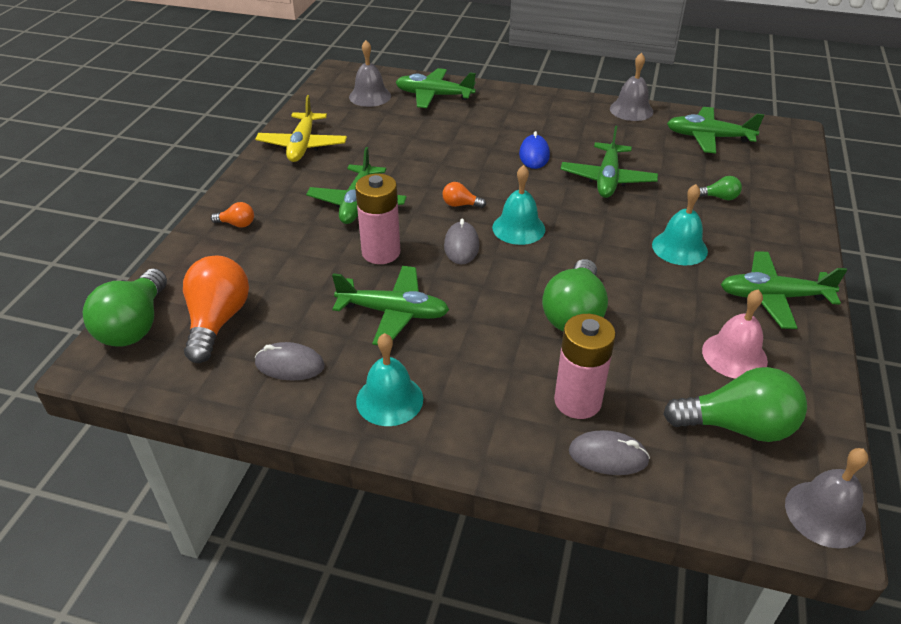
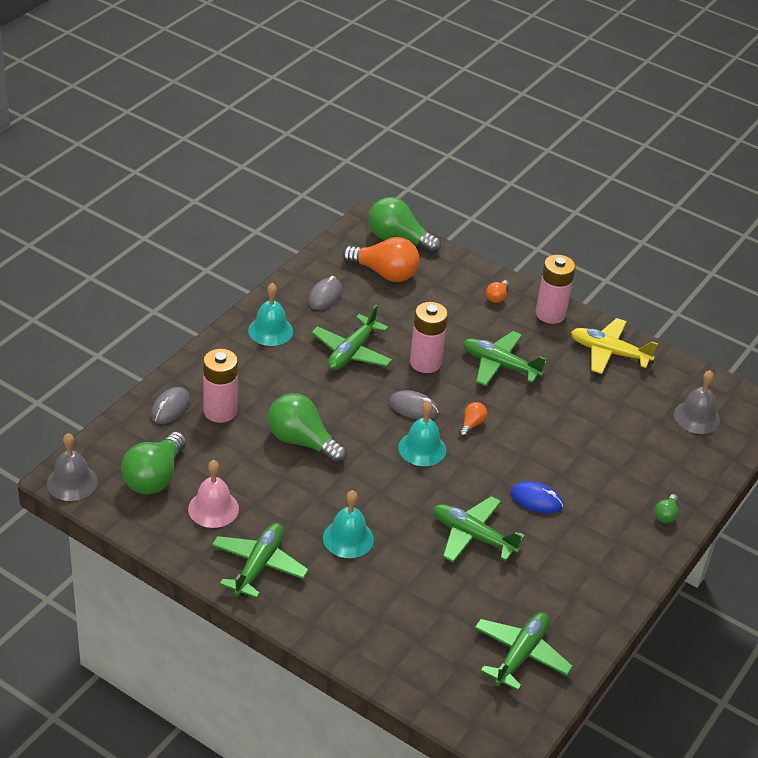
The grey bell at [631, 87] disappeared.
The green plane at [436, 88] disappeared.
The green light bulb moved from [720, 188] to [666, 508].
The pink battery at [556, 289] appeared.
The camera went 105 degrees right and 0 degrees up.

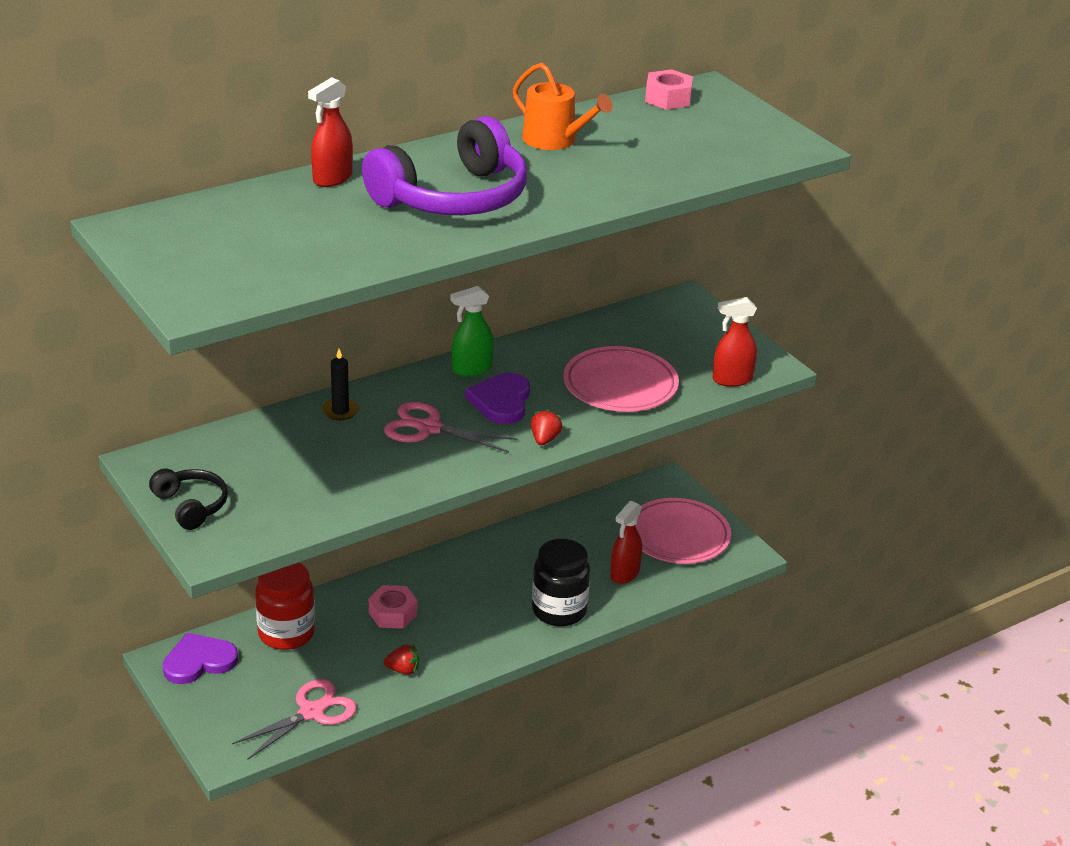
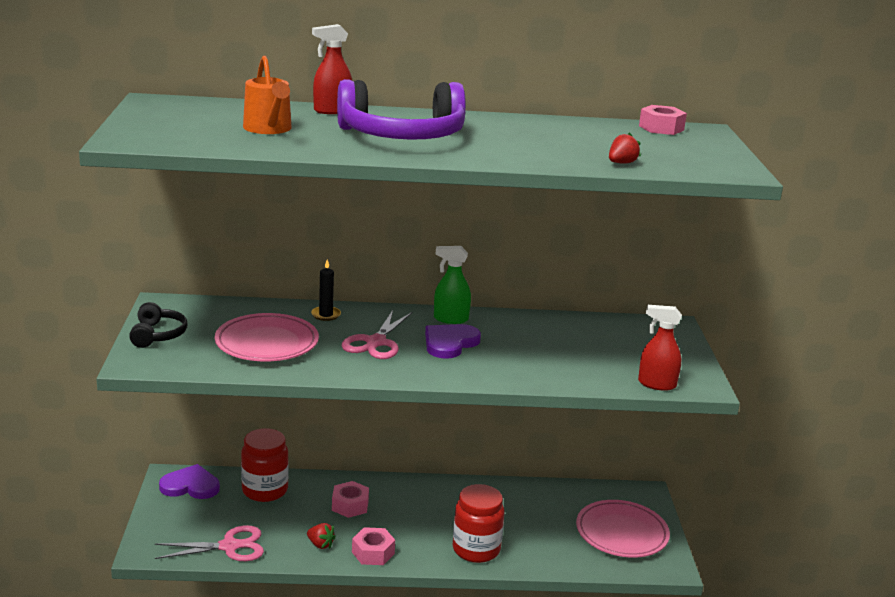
The orange watering can moved from [563, 106] to [267, 95].
The pink plate moved from [621, 379] to [267, 337].
The pink scissors at [450, 427] turned 120 degrees counterclockwise.
The red strawberry moved from [546, 427] to [625, 148].
The red spray bottle at [626, 542] disappeared.
The black jar at [561, 582] became the red jar at [478, 523].
The pink nut at [373, 546] appeared.
The camera went 30 degrees right and 10 degrees down.

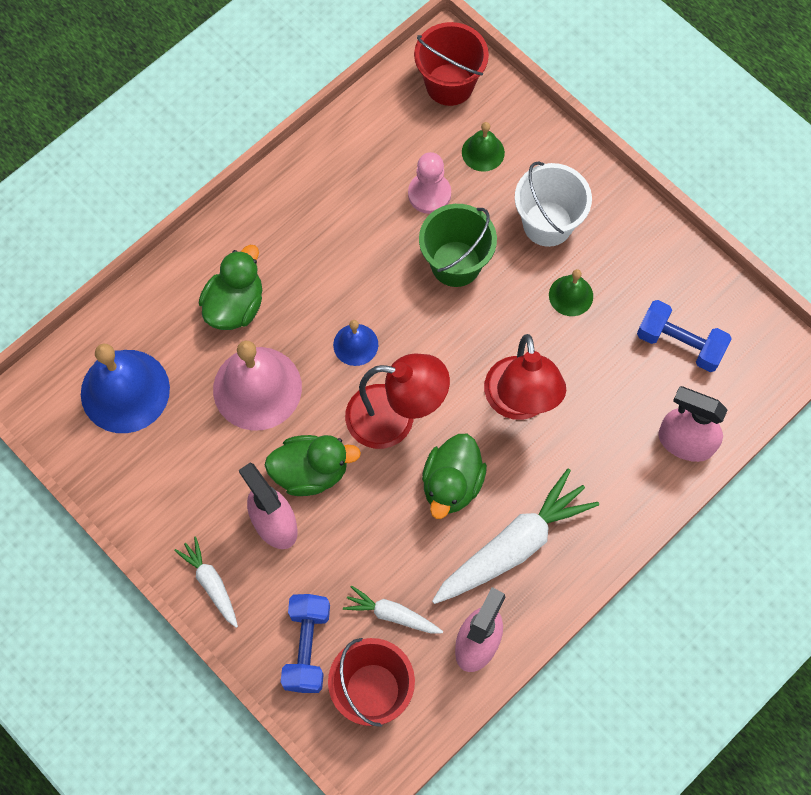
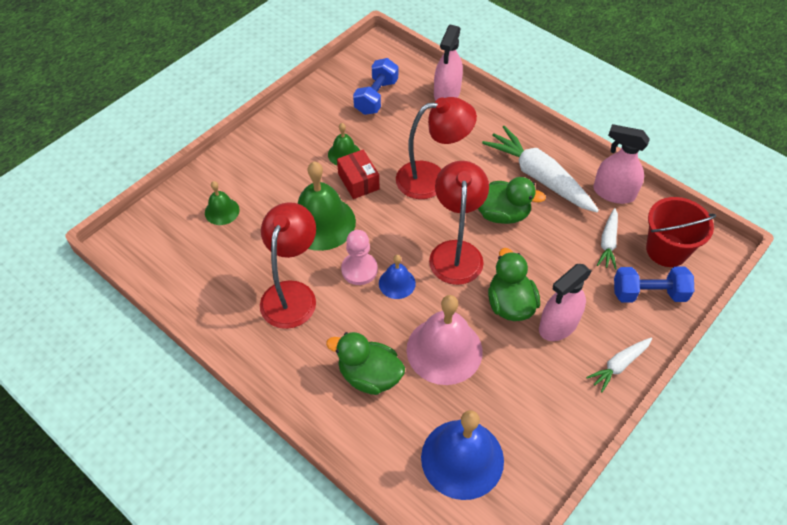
The red bucket at [451, 64] disappeared.
The pink pawn moved from [429, 183] to [359, 257].
The white bucket at [553, 204] disappeared.
The green bucket at [458, 245] was replaced by the green bell at [327, 206].
The red box at [358, 174] appeared.
The red lamp at [288, 265] appeared.
The camera went 95 degrees left and 15 degrees down.

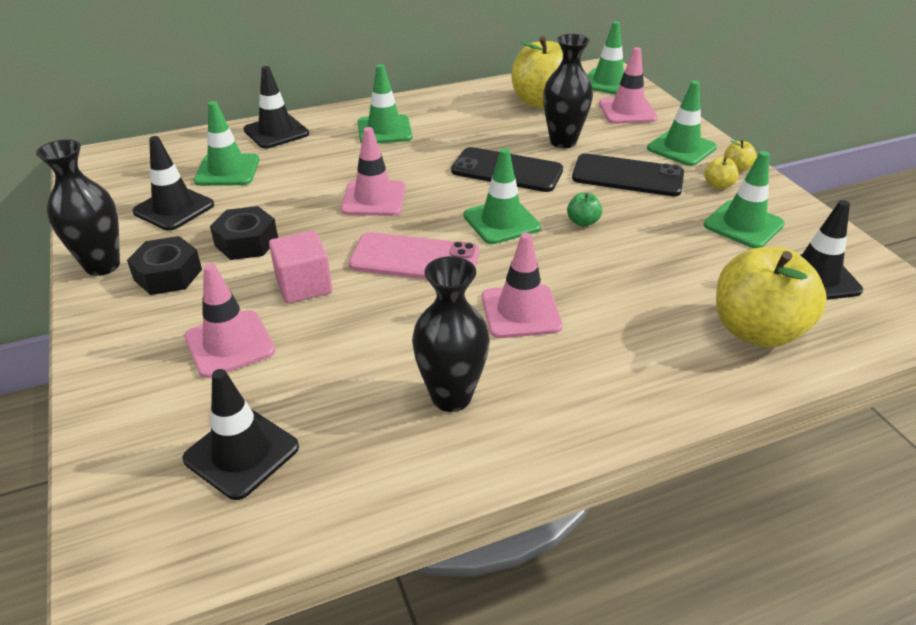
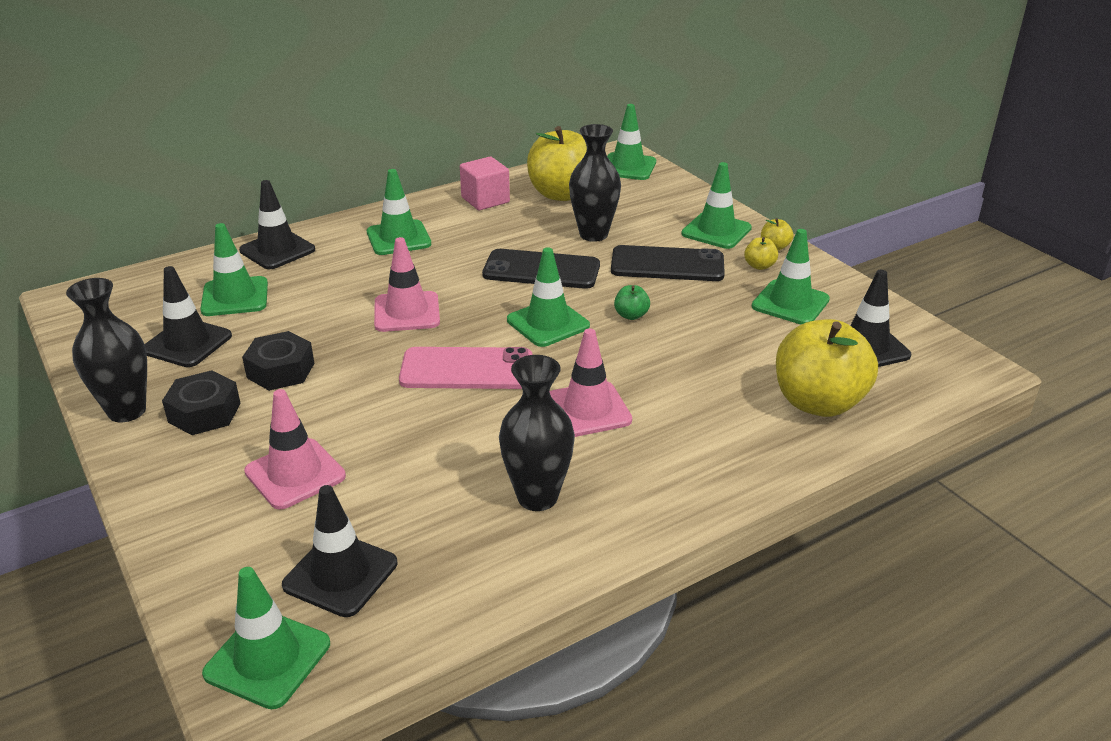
The pink traffic cone at [628, 85] disappeared.
The pink cube moved from [300, 267] to [485, 183].
The green traffic cone at [266, 638] appeared.
The camera went 10 degrees left and 5 degrees down.

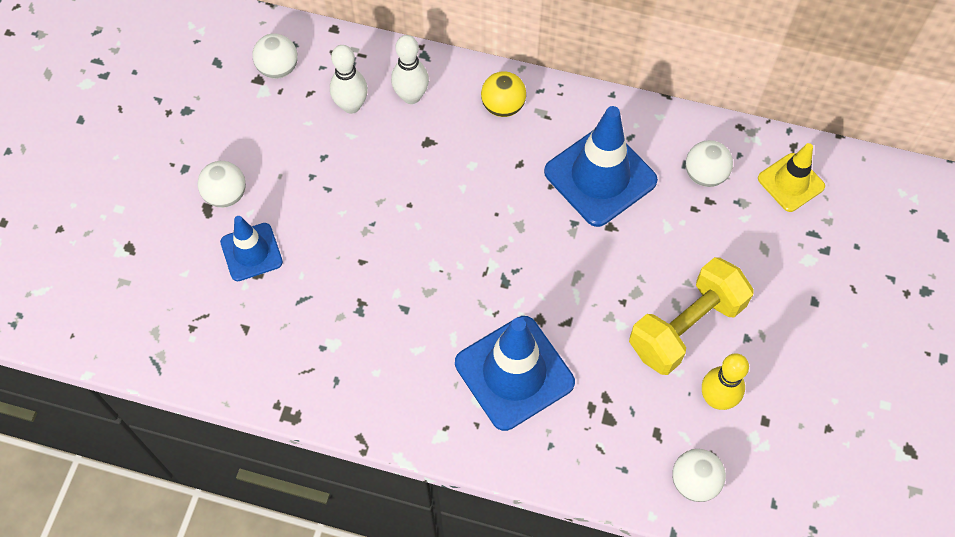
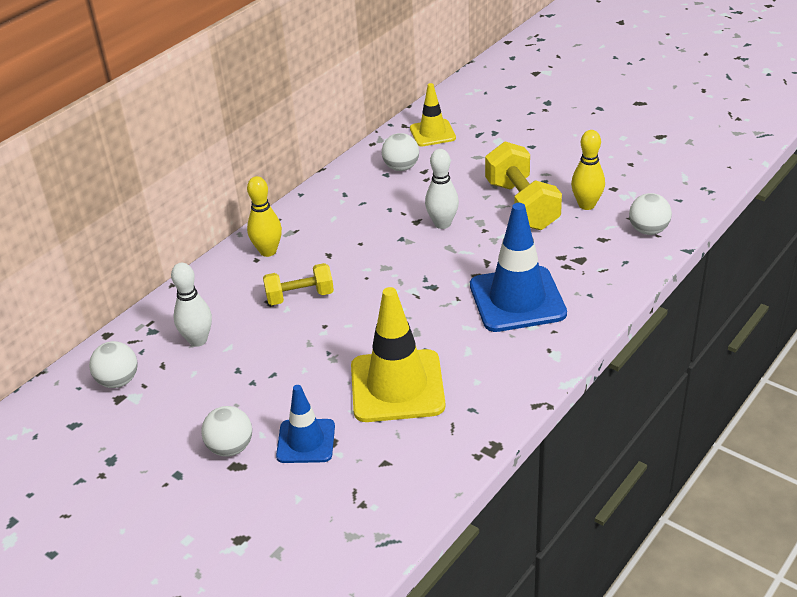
The white bowling pin moved from [410, 69] to [442, 189].
The yellow ball at [503, 94] was replaced by the yellow bowling pin at [264, 216].
The blue traffic cone at [601, 166] disappeared.
The yellow dumbbell at [298, 284] appeared.
The yellow traffic cone at [398, 354] appeared.
The camera went 65 degrees left and 25 degrees down.

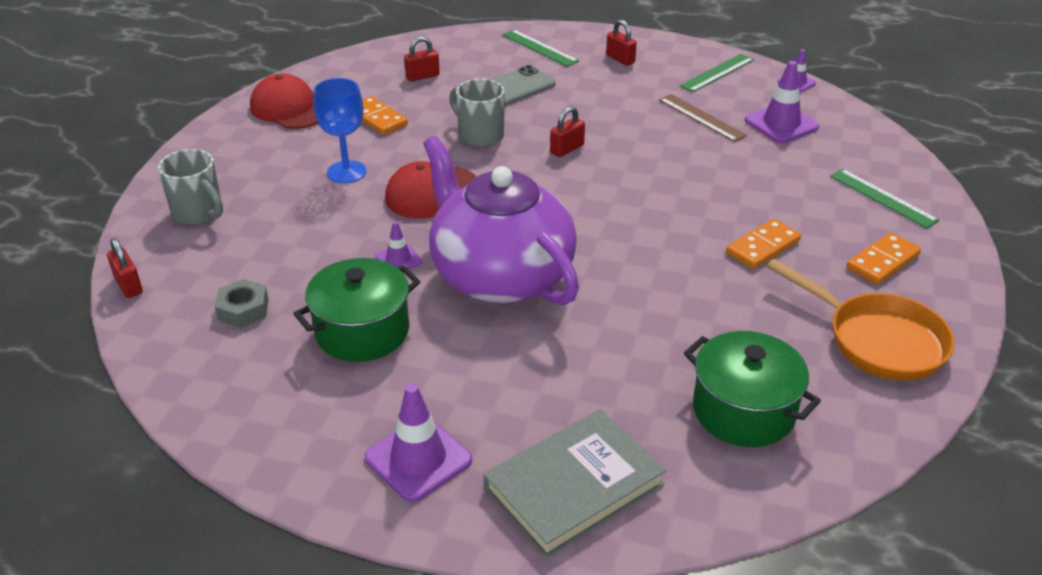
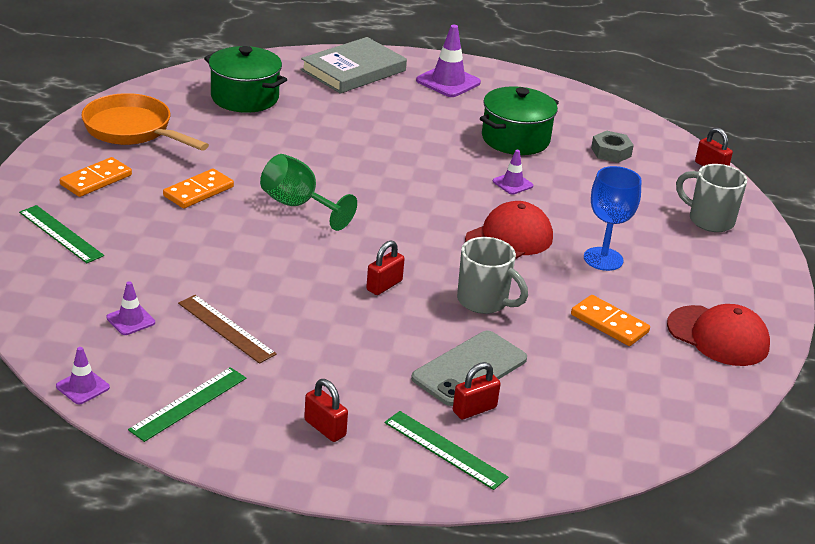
The red padlock moved from [422, 59] to [477, 390].
The purple traffic cone at [782, 102] changed to 0.56 times the size.
The purple teapot at [501, 220] disappeared.
The green goblet at [308, 192] appeared.
The camera went 170 degrees right and 5 degrees down.

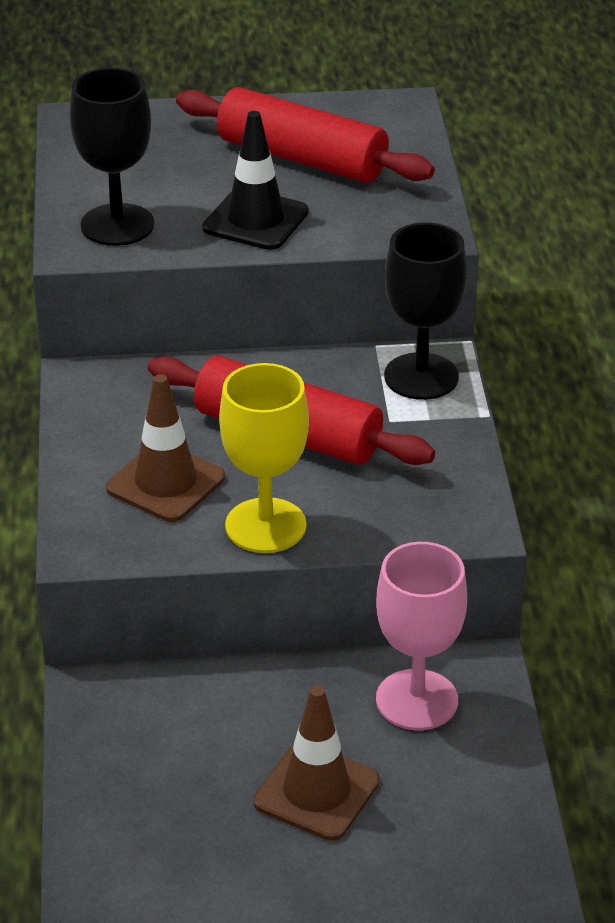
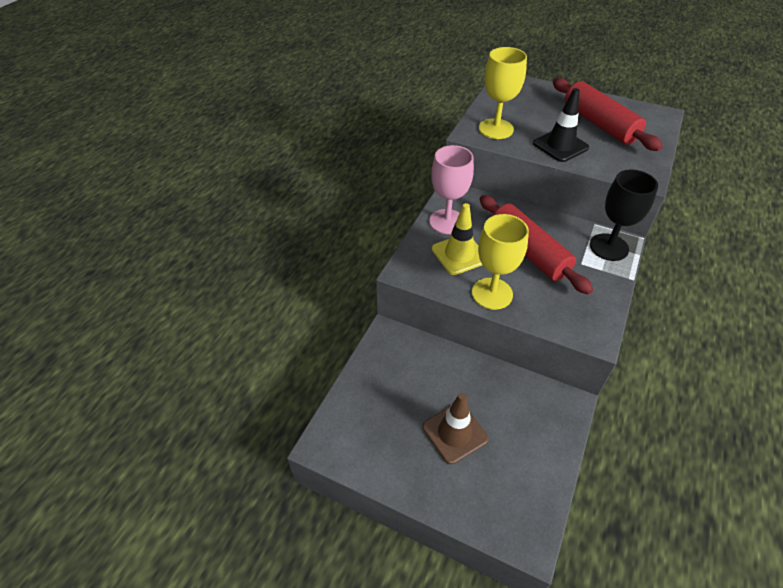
The black goblet at [112, 157] became the yellow goblet at [503, 93].
The brown traffic cone at [165, 448] became the yellow traffic cone at [457, 239].
The pink goblet moved from [421, 636] to [451, 189].
The camera went 30 degrees right and 10 degrees up.

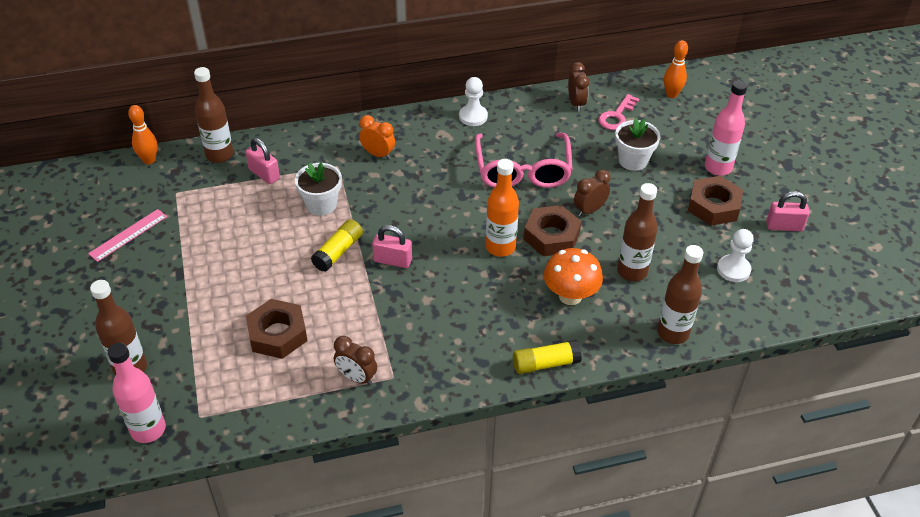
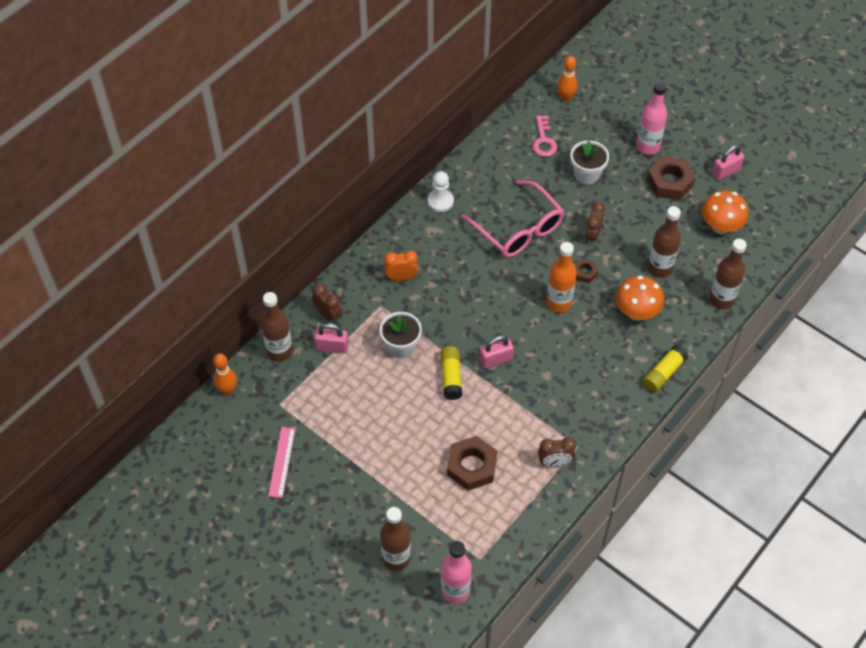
The brown clock moved from [578, 87] to [327, 303].
The brown nut at [552, 230] changed to 0.52 times the size.
The white pawn at [735, 255] was replaced by the orange mushroom at [725, 212].
The camera went 35 degrees left and 10 degrees up.

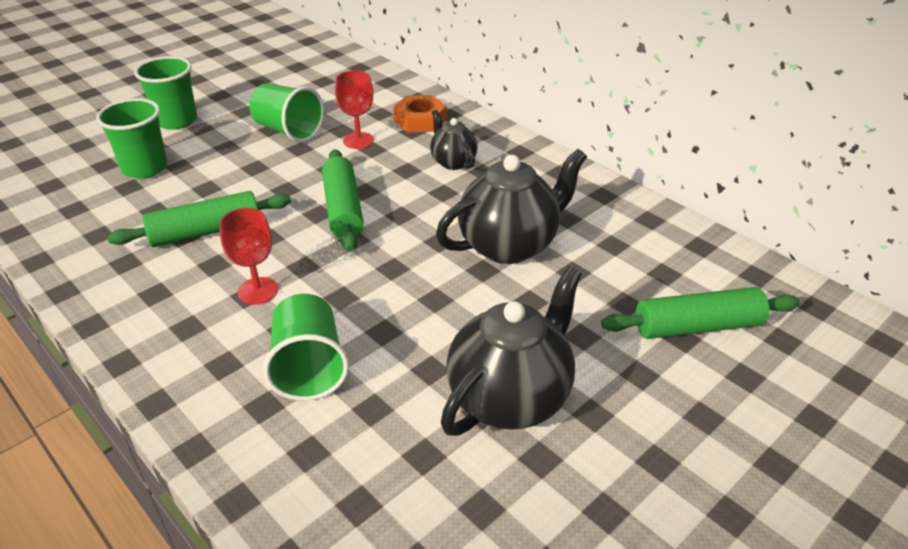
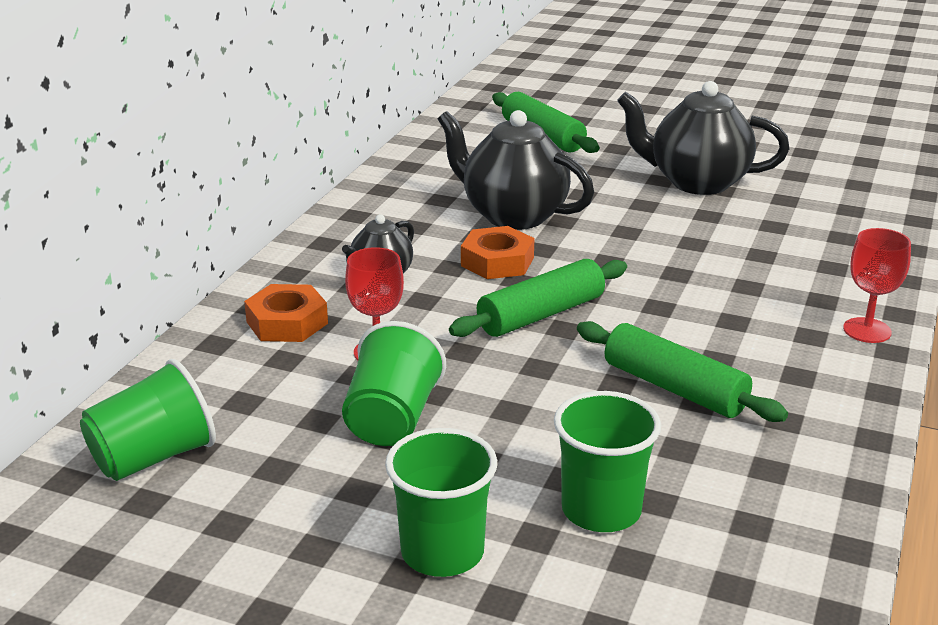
The red goblet moved from [248, 256] to [877, 285].
The green cup moved from [306, 347] to [148, 420].
The orange nut at [497, 252] appeared.
The camera went 115 degrees left and 10 degrees down.

